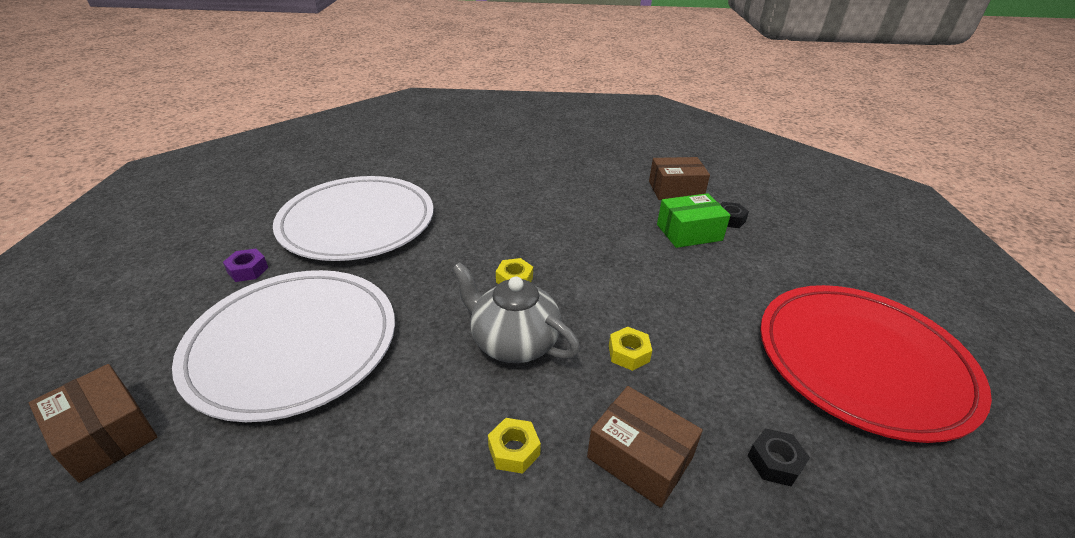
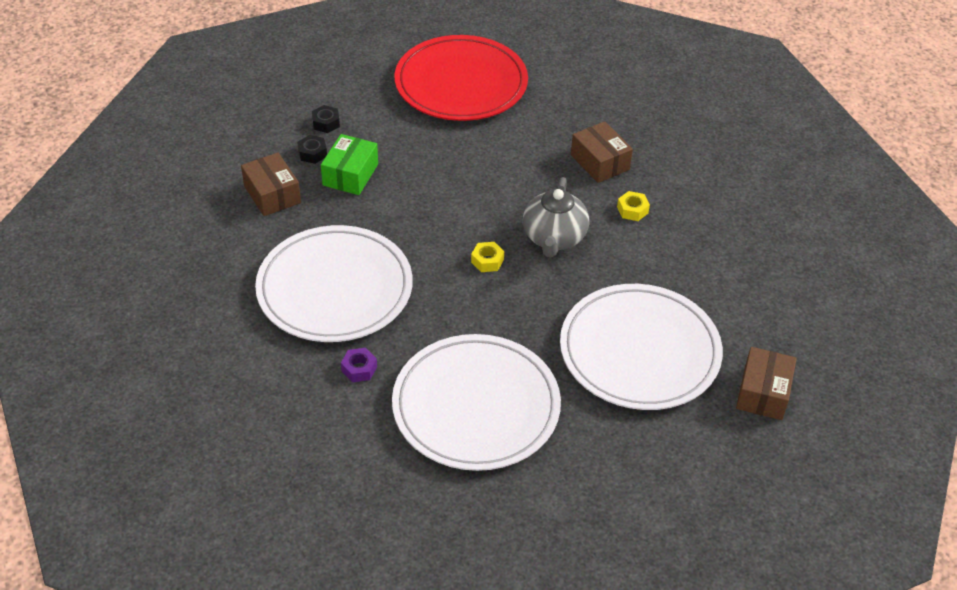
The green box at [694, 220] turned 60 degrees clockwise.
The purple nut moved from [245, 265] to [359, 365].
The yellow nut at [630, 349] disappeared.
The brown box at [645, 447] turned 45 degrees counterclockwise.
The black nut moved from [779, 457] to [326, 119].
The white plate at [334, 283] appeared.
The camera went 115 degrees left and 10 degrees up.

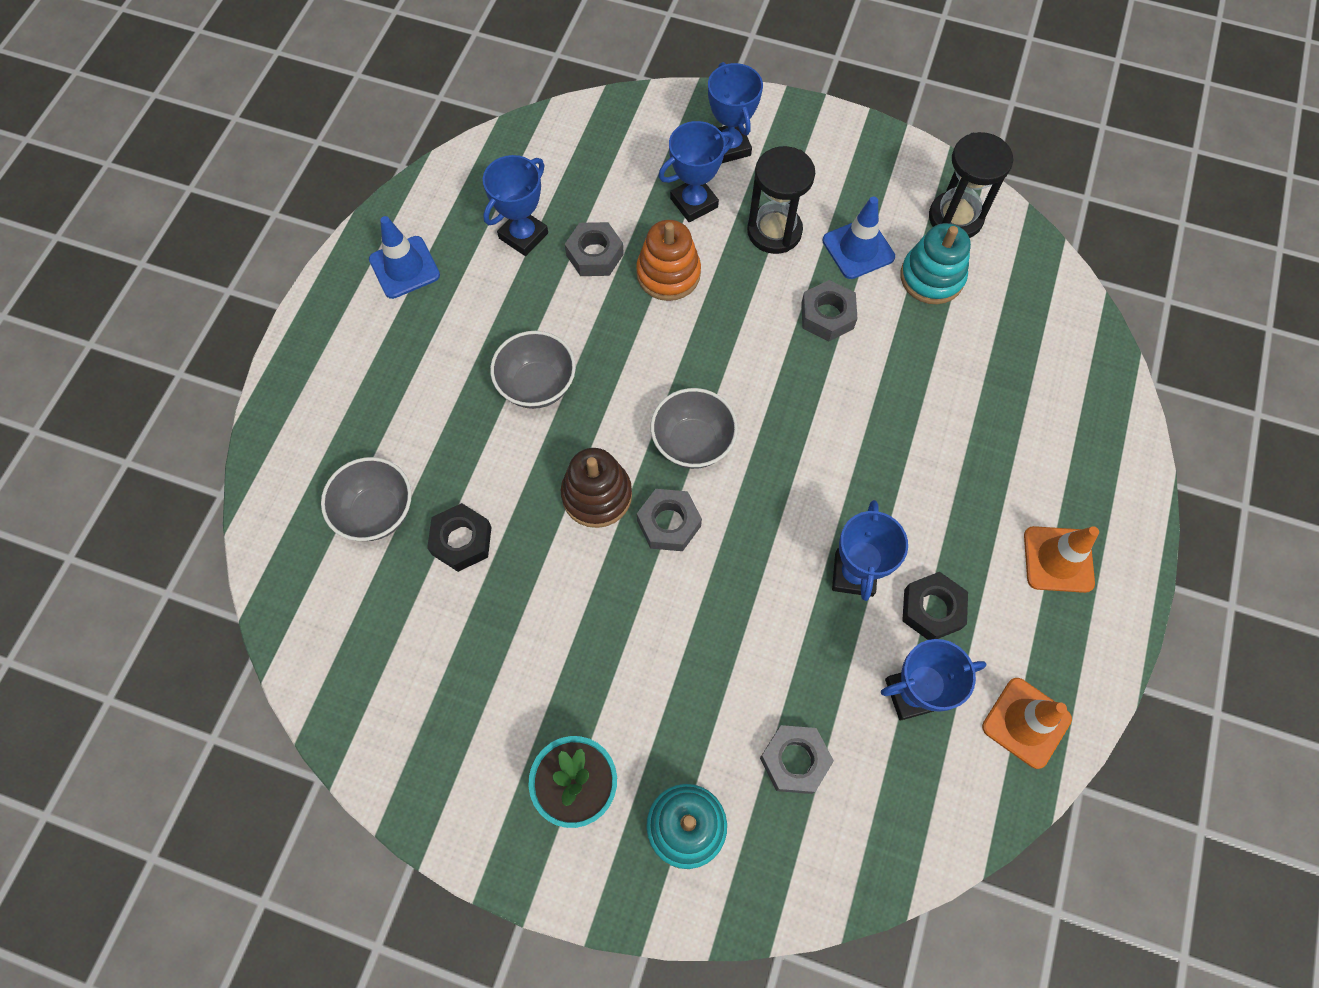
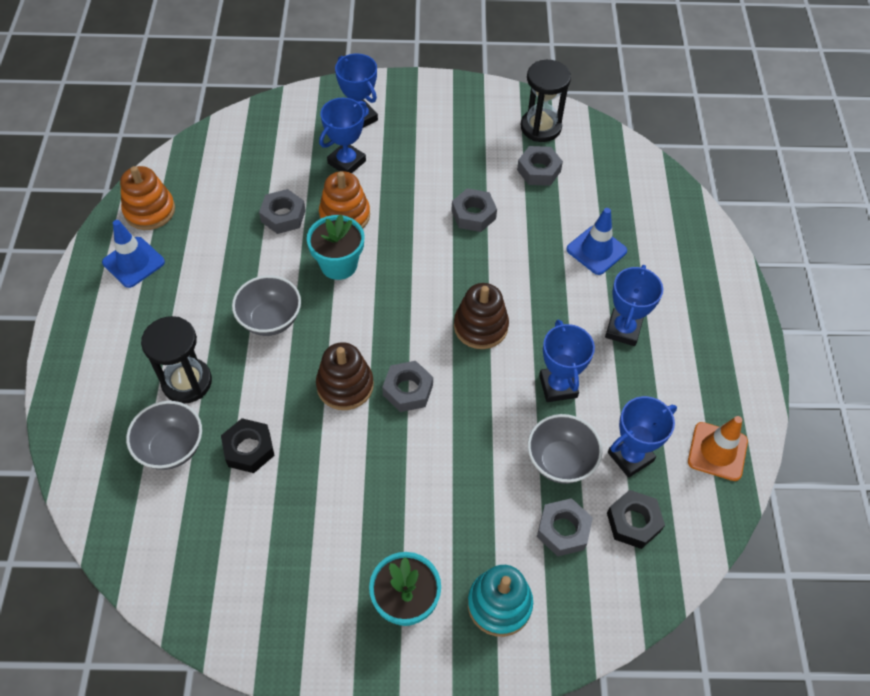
The black hourglass moved from [781, 200] to [176, 359].
The blue trophy moved from [515, 205] to [634, 305].
The blue traffic cone moved from [859, 238] to [596, 241].
The turquoise stacking toy at [935, 263] was replaced by the grey nut at [540, 166].
The grey bowl moved from [694, 428] to [565, 449].
The orange traffic cone at [1061, 559] disappeared.
The black nut moved from [935, 606] to [636, 519].
The orange stacking toy at [147, 198] appeared.
The turquoise flower pot at [336, 247] appeared.
The brown stacking toy at [481, 316] appeared.
The camera went 20 degrees left and 10 degrees down.

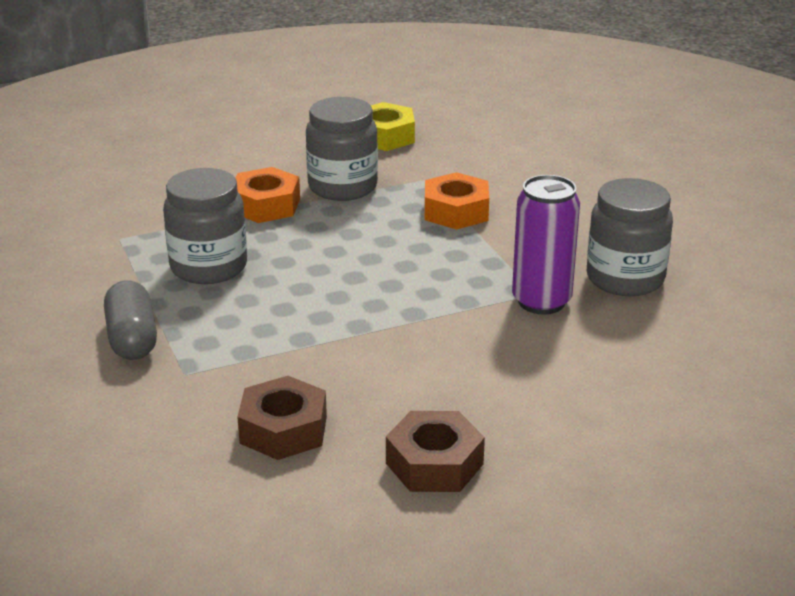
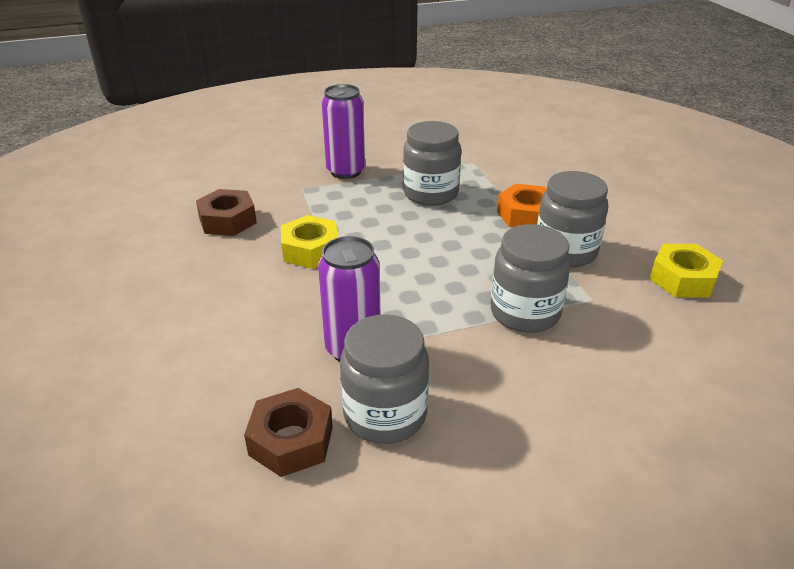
The orange nut at [457, 201] was replaced by the grey jar at [531, 278].
The grey capsule at [130, 320] was replaced by the purple can at [343, 131].
The brown nut moved from [435, 451] to [288, 432].
The yellow nut at [309, 242] appeared.
The camera went 95 degrees right and 5 degrees up.

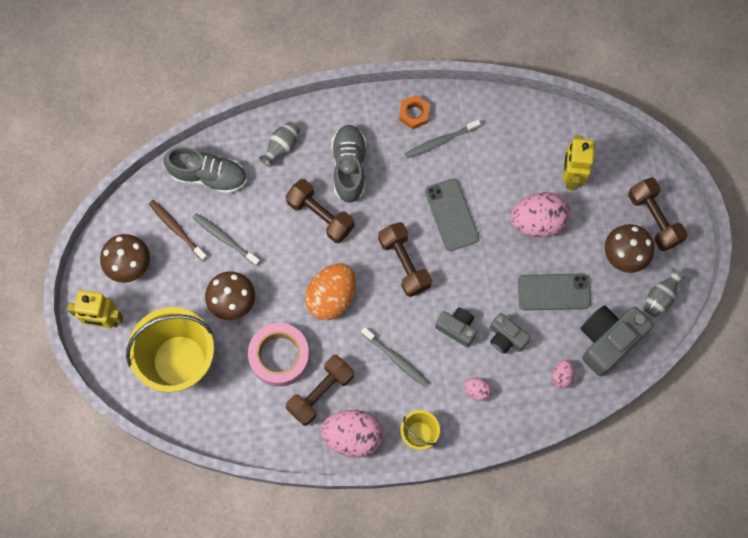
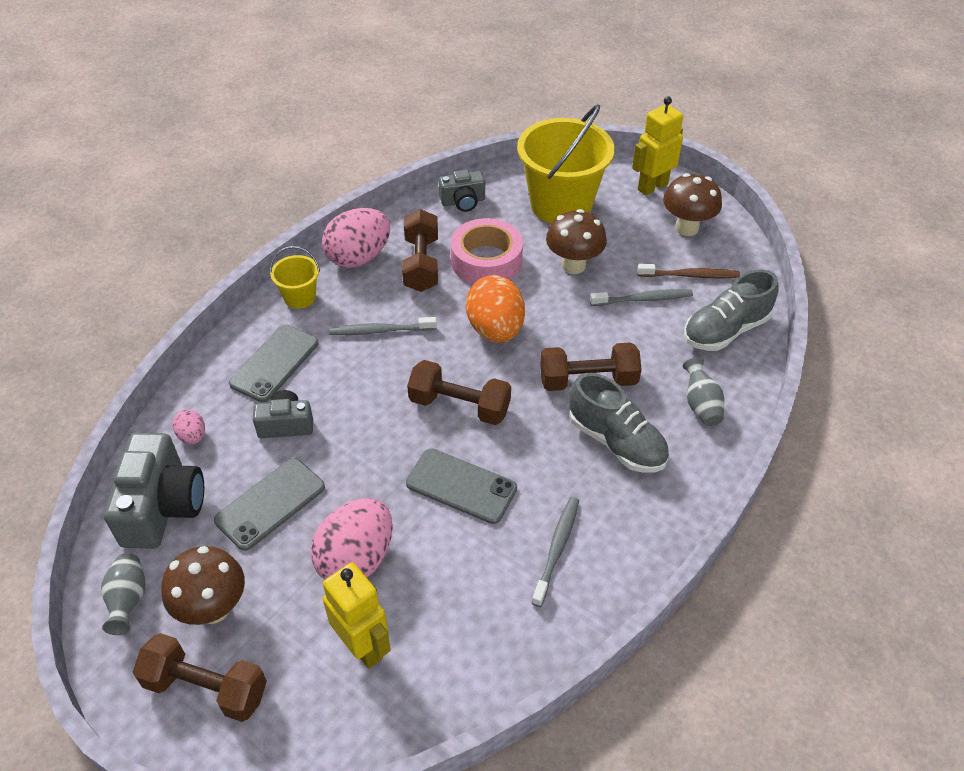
The orange nut at [414, 112] disappeared.
The grey camera moved from [456, 327] to [462, 191].
The pink egg at [478, 389] was replaced by the grey phone at [274, 363].
The camera went 135 degrees right and 25 degrees down.

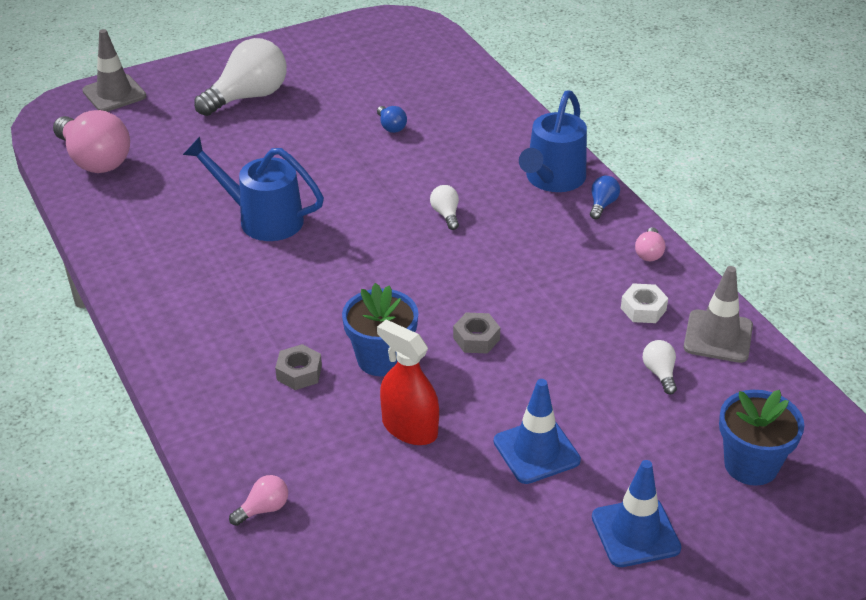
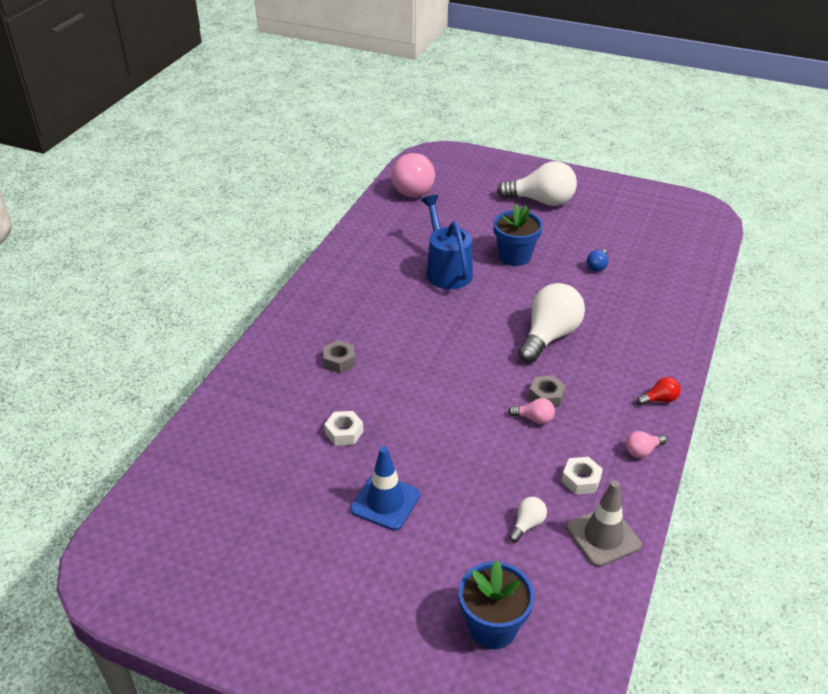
The grey traffic cone at [114, 70] disappeared.
The blue watering can at [553, 141] disappeared.
The blue light bulb at [605, 197] became the red light bulb at [659, 391].
The white light bulb at [444, 207] changed to 2.24 times the size.
The blue flower pot moved from [380, 329] to [518, 235].
The grey nut moved from [476, 333] to [547, 391].
The red spray bottle at [408, 382] was replaced by the white nut at [344, 428].
The blue traffic cone at [636, 513] disappeared.
The pink light bulb moved from [258, 500] to [531, 411].
The camera went 50 degrees right and 0 degrees up.

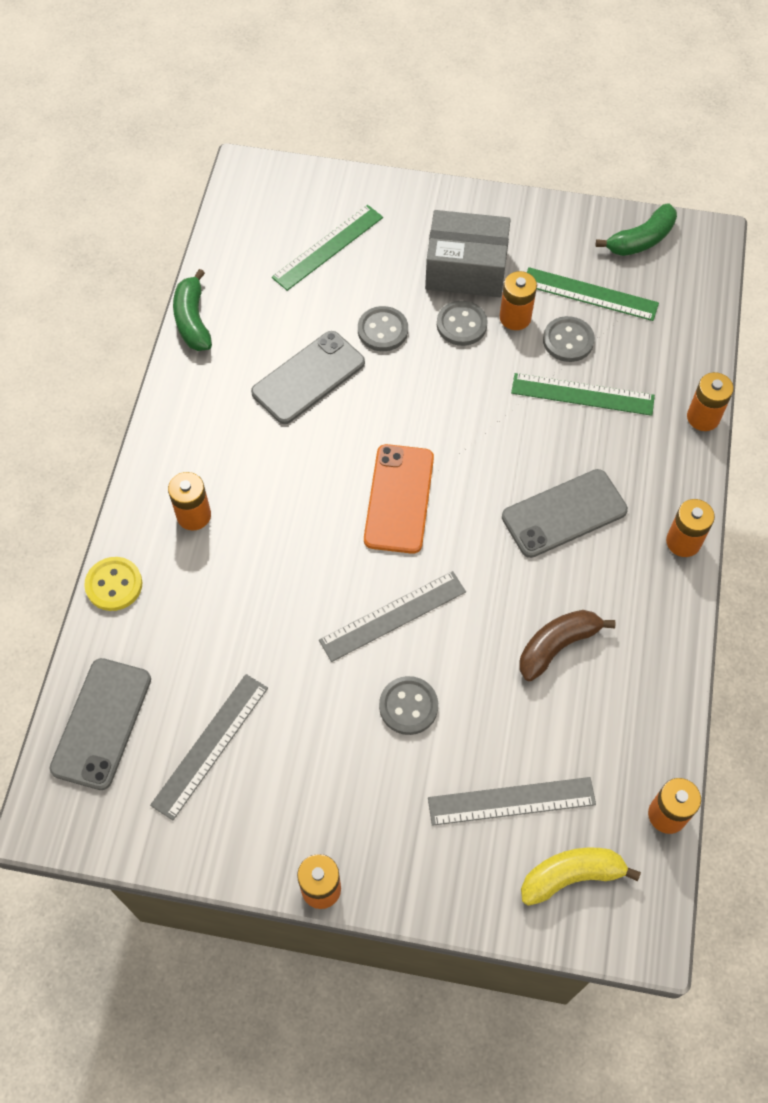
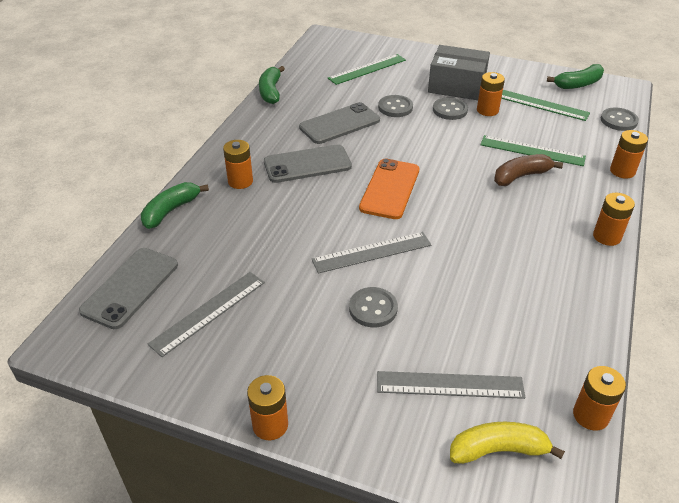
The grey button moved from [569, 339] to [620, 119].
The grey phone moved from [565, 513] to [308, 163].
The yellow button at [113, 584] was replaced by the green banana at [175, 205].
The brown banana moved from [567, 645] to [528, 170].
The camera went 10 degrees right and 20 degrees down.

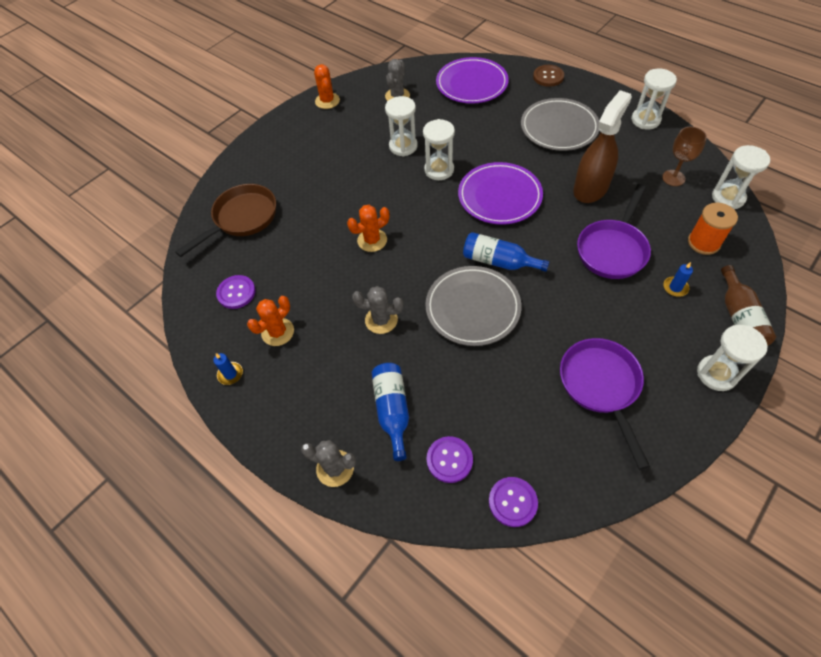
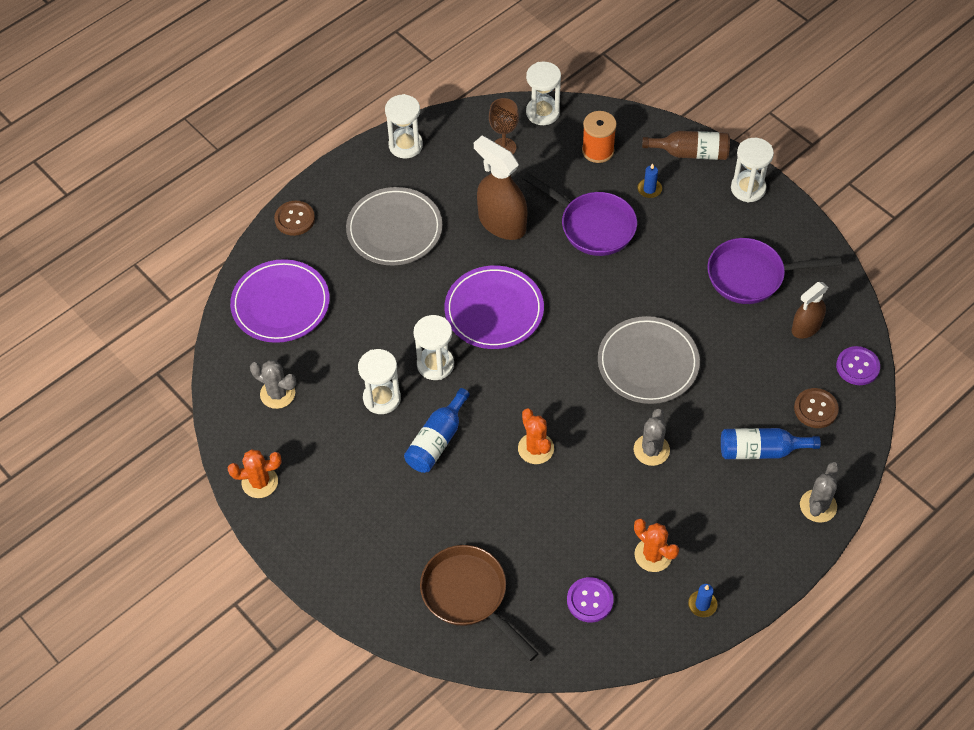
The blue bottle moved from [506, 252] to [437, 430].
The purple button at [450, 459] became the brown button at [816, 408].
The brown spray bottle at [810, 310] appeared.
The camera went 85 degrees left and 0 degrees up.

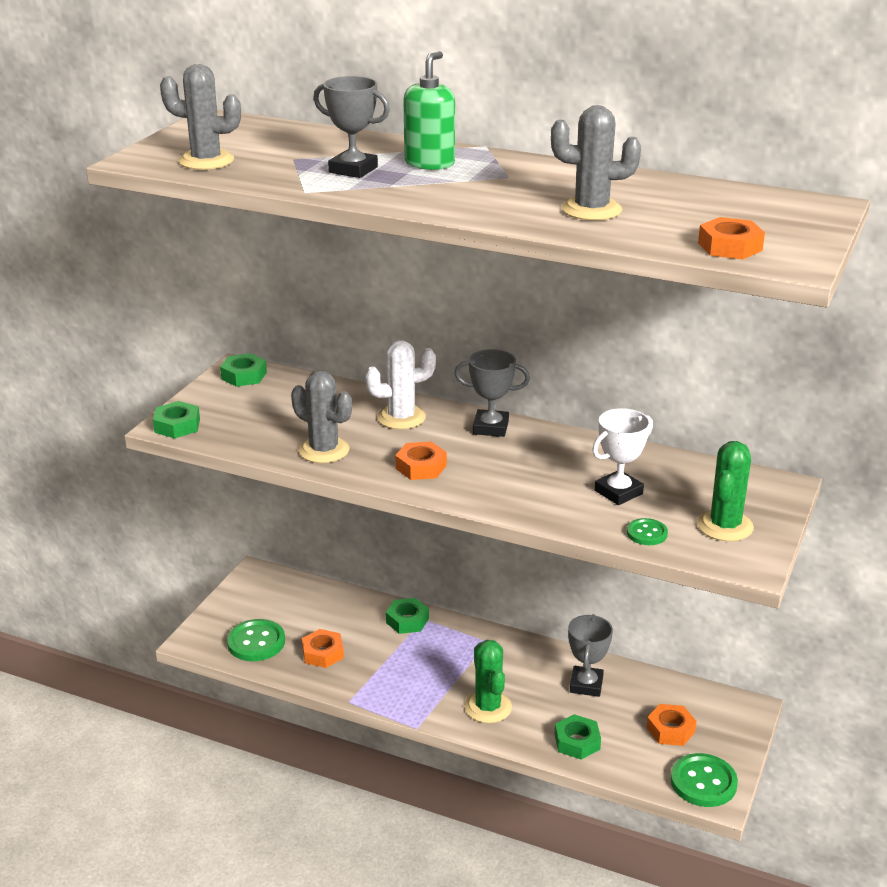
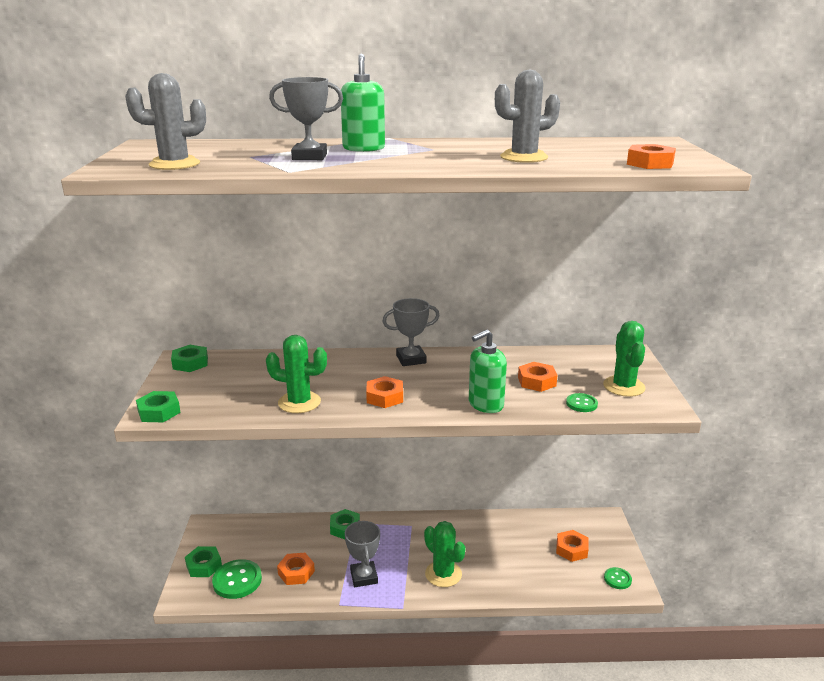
The white cactus at [400, 384] disappeared.
The grey cactus at [321, 416] became the green cactus at [296, 374].
The white trophy at [622, 456] was replaced by the orange nut at [538, 377].
The grey trophy moved from [590, 655] to [362, 553].
The green nut moved from [578, 737] to [203, 561].
The green button at [704, 780] changed to 0.56 times the size.
The green soap dispenser at [488, 371] appeared.
The camera went 25 degrees left and 5 degrees down.

